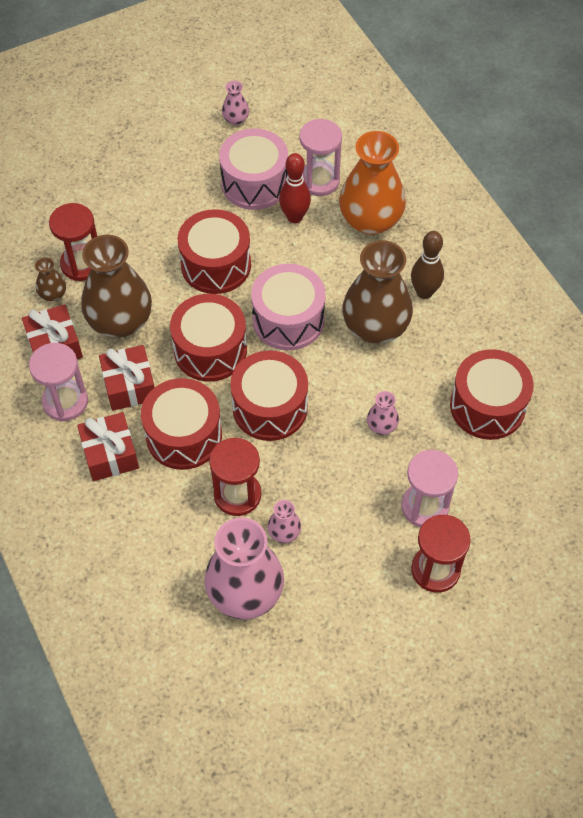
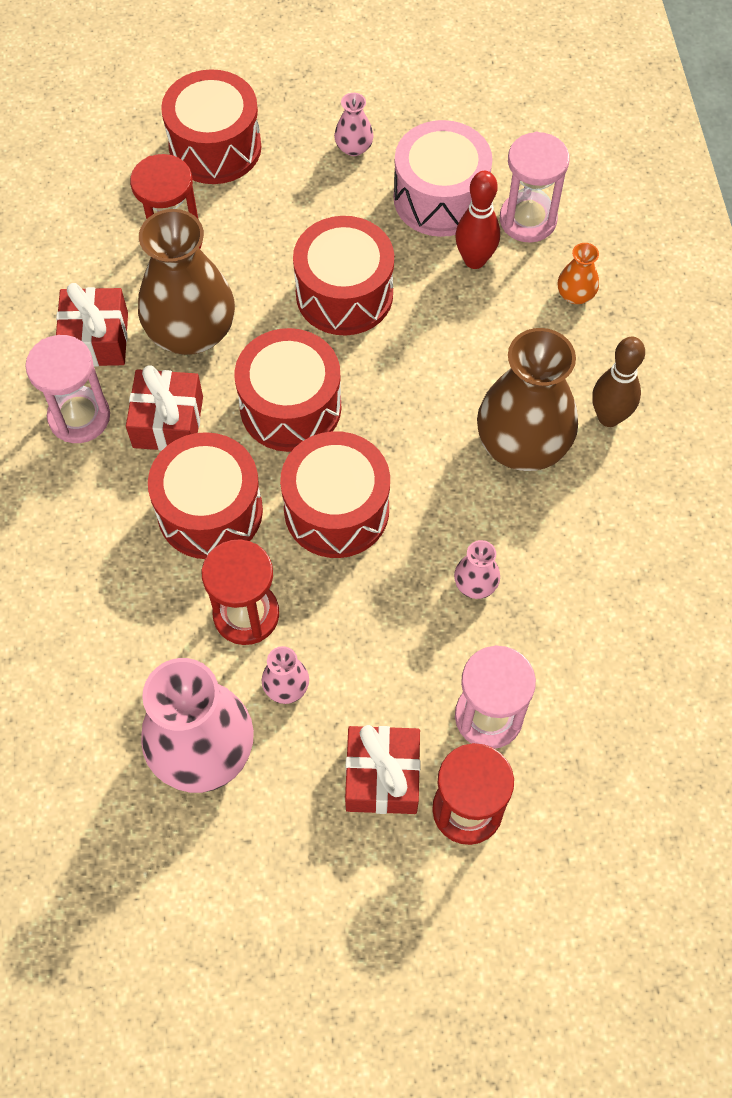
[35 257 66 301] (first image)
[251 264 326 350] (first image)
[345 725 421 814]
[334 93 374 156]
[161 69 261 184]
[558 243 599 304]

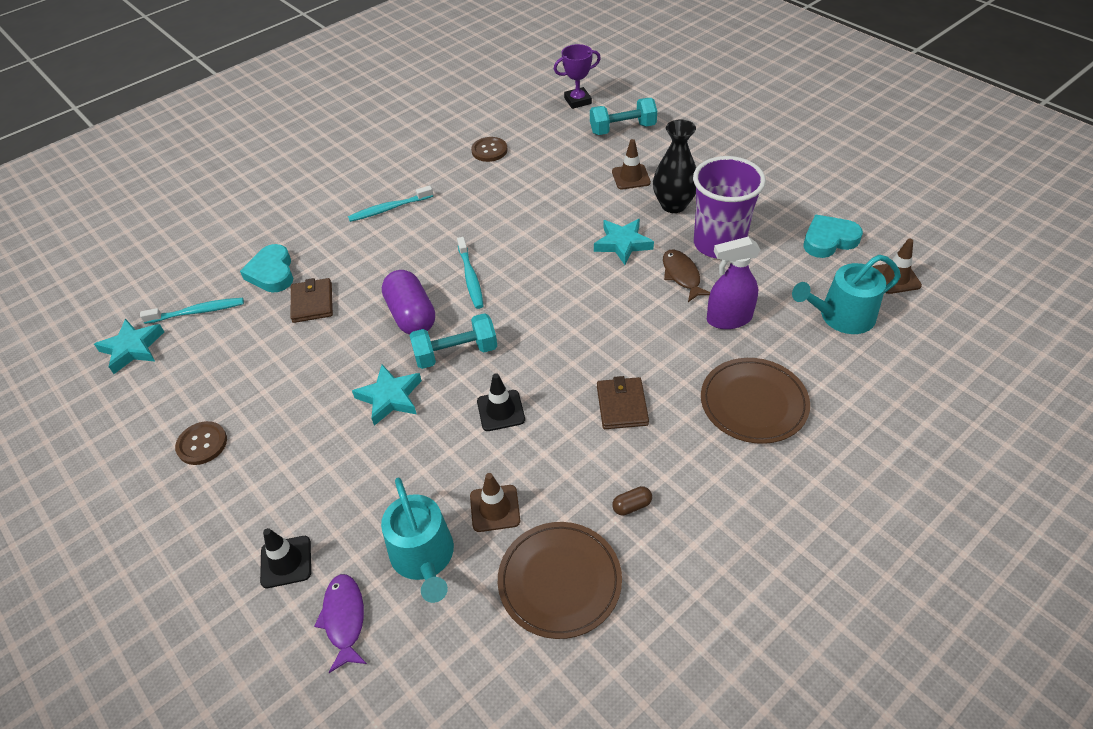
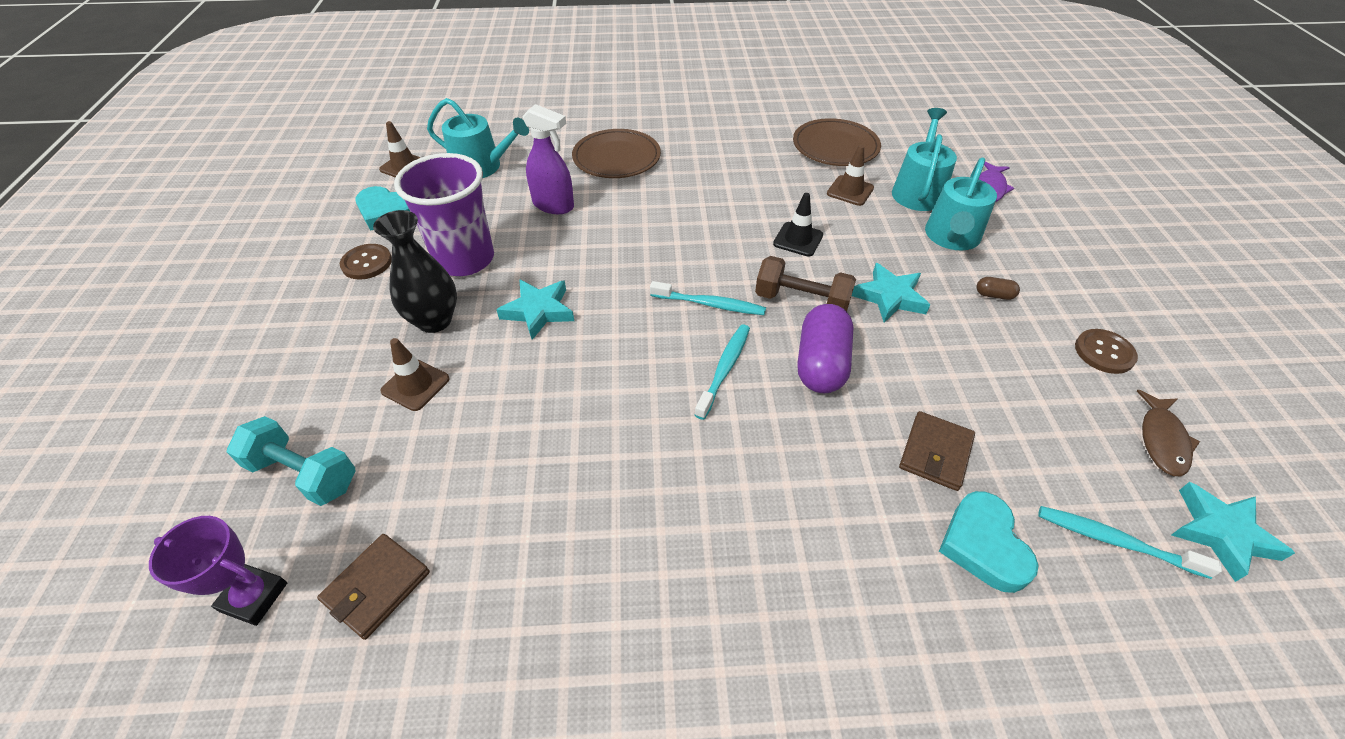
[260 528 311 588] (first image)
[925 157 997 251]
[650 281 766 315]
[340 244 392 280]
[317 534 430 640]
[976 277 1020 300]
[1137 390 1200 476]
[755 256 856 312]
[939 491 1039 593]

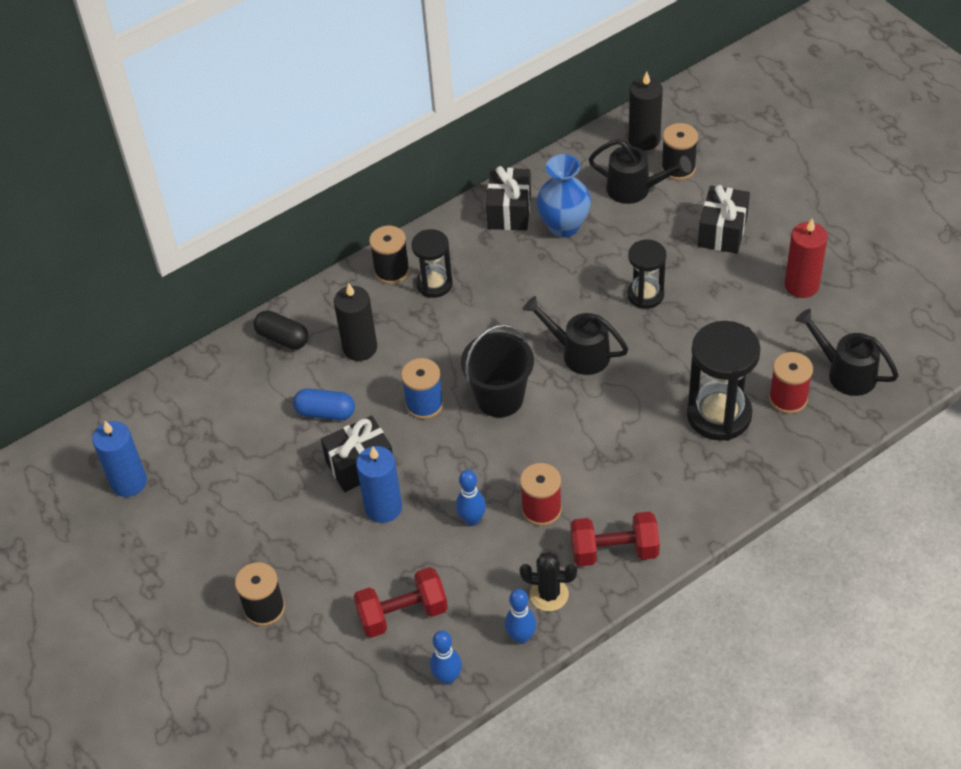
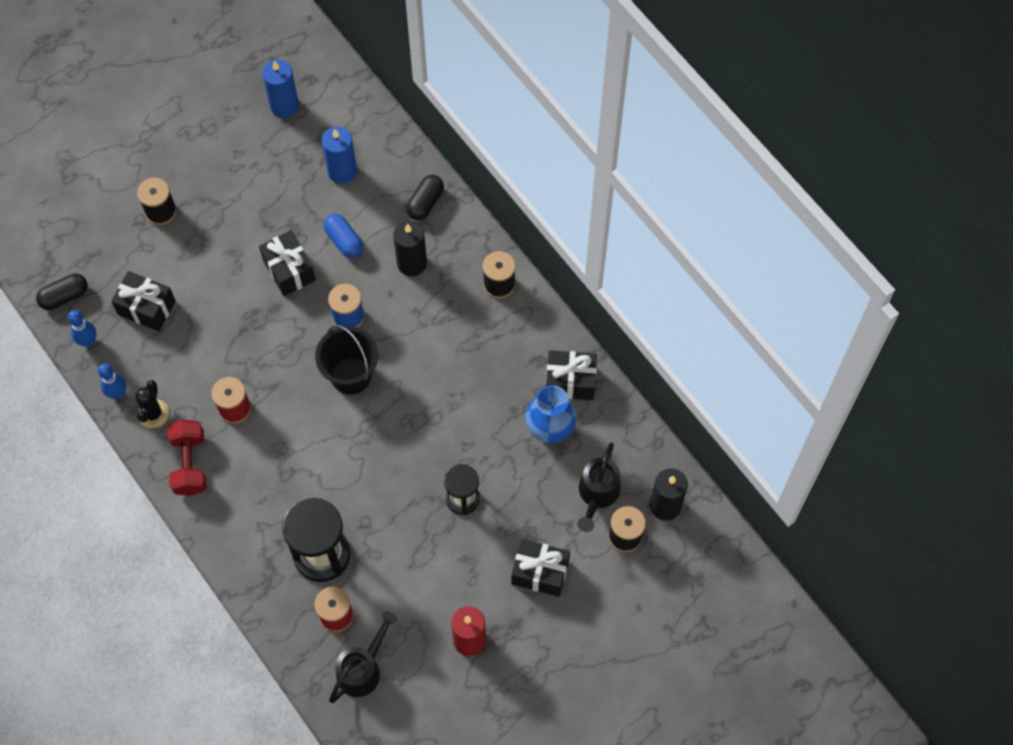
[411 229 453 298] (first image)
[456 470 486 526] (first image)
[523 296 629 375] (first image)
[36 274 87 310]
[322 126 357 184]
[111 271 176 331]
[324 214 363 258]

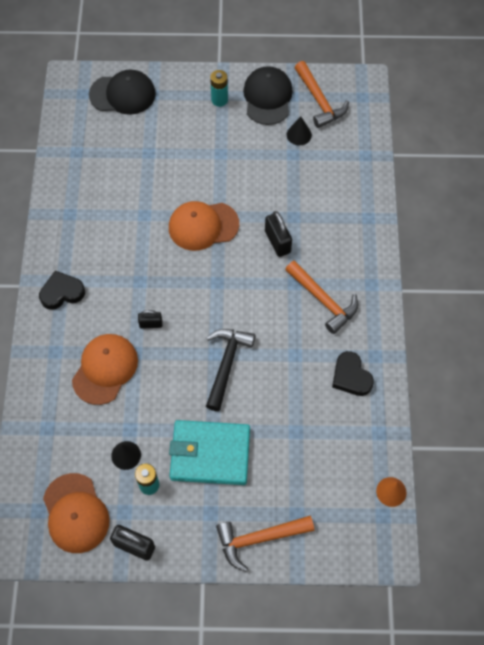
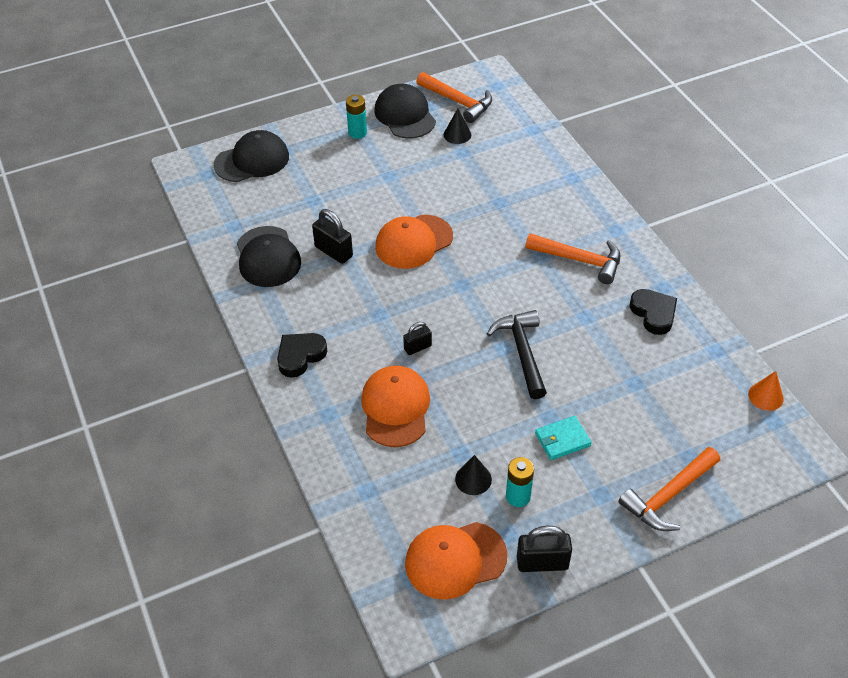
[237 226 301 287]
[312 209 353 264]
[405 522 507 600]
[630 289 677 335]
[535 416 592 460]

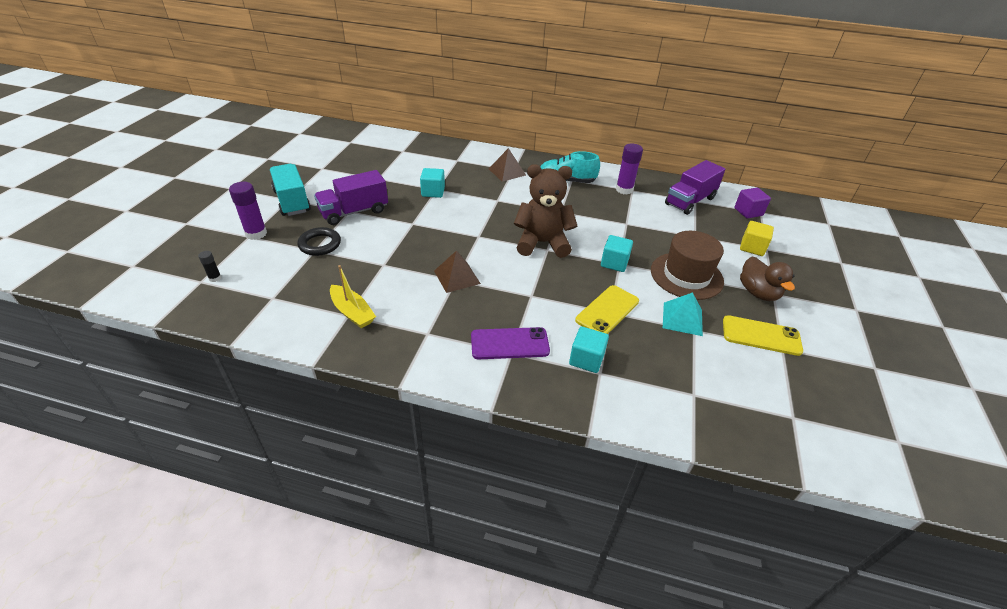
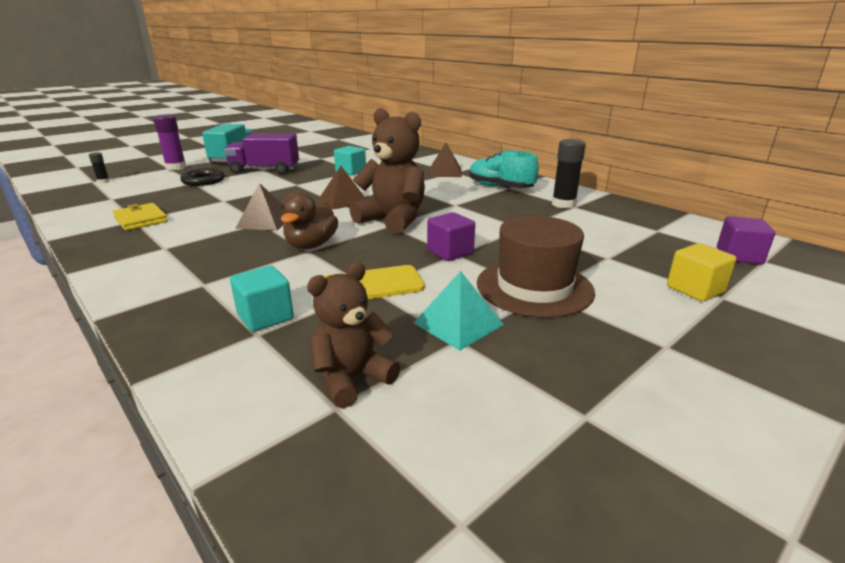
[471 327 550 359] (first image)
[665 160 725 215] (first image)
[723 315 803 356] (first image)
[307 262 400 408]
[319 166 366 209]
[281 191 338 249]
[113 203 168 231]
[427 212 475 261]
[552 139 586 209]

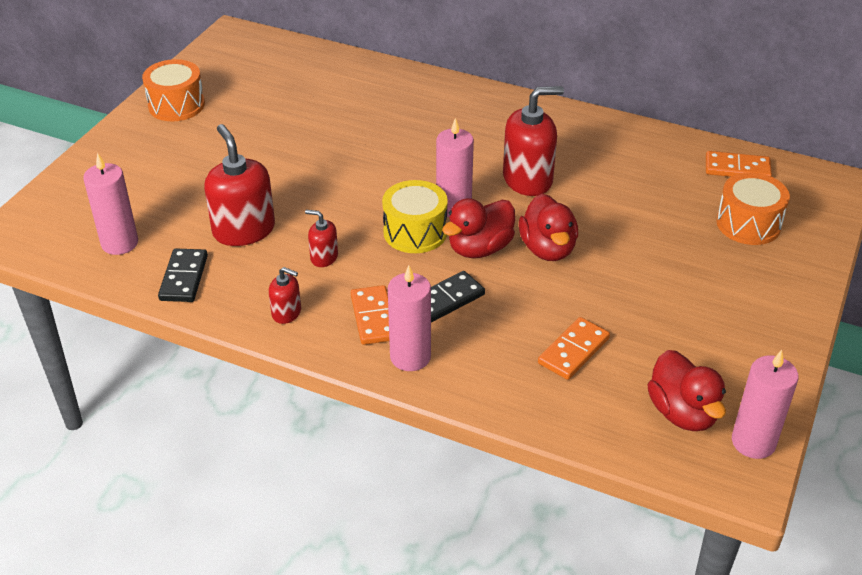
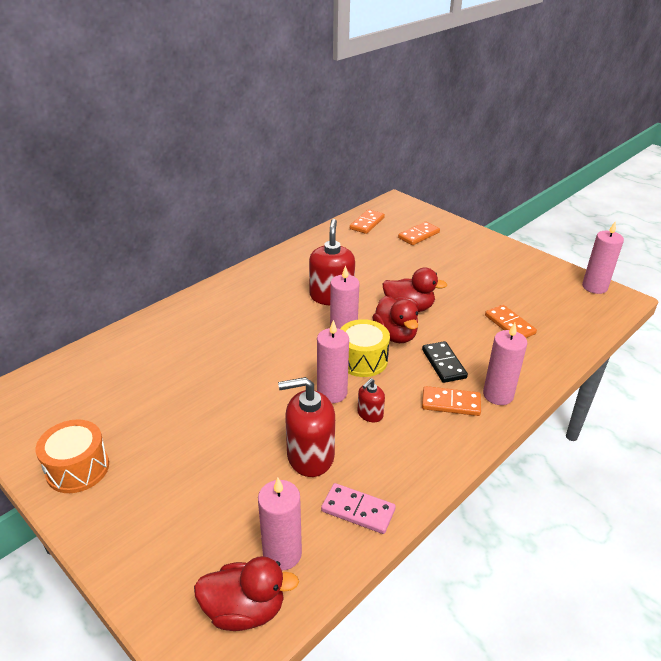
[269 267 301 324] (first image)
[317 320 349 403]
[194 556 299 631]
[398 222 440 245]
[321 483 396 534]

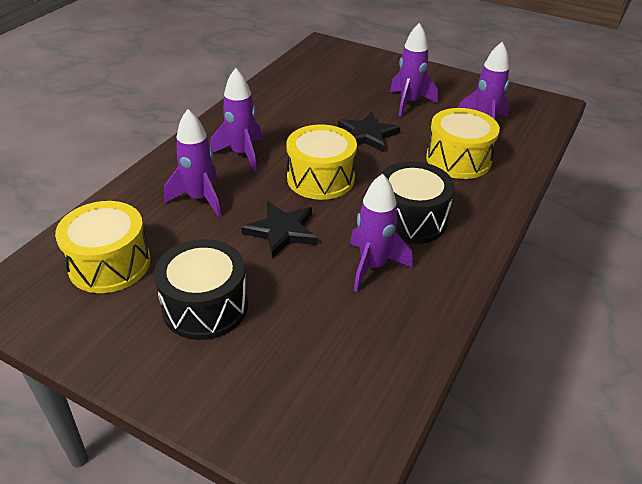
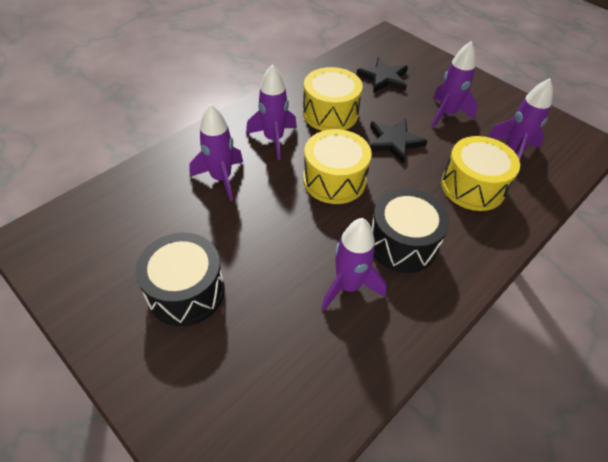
[303 67 363 131]
[356 57 408 93]

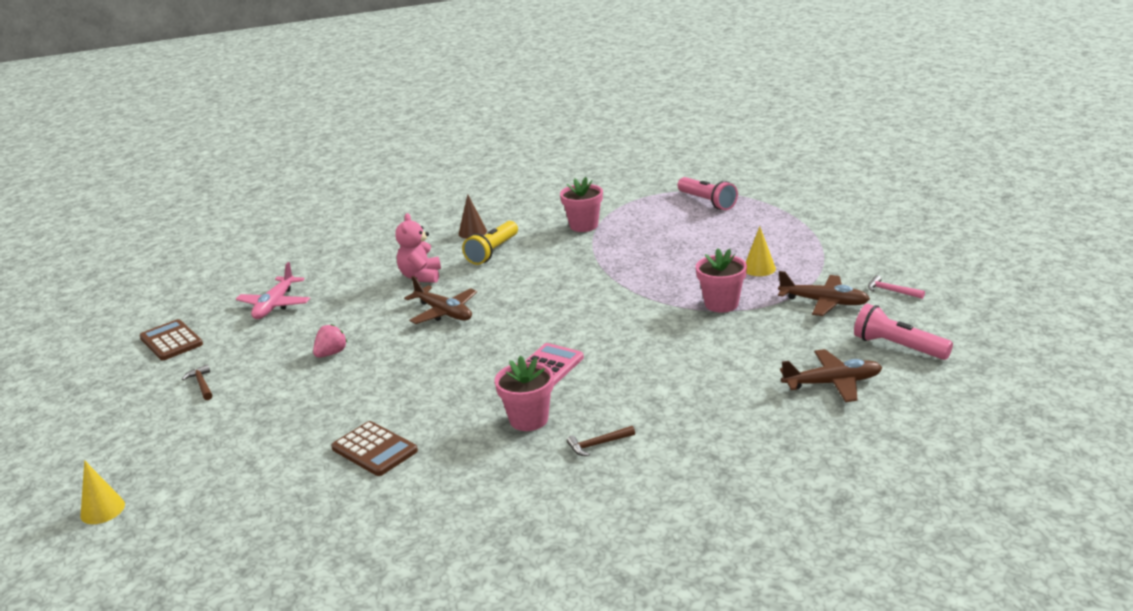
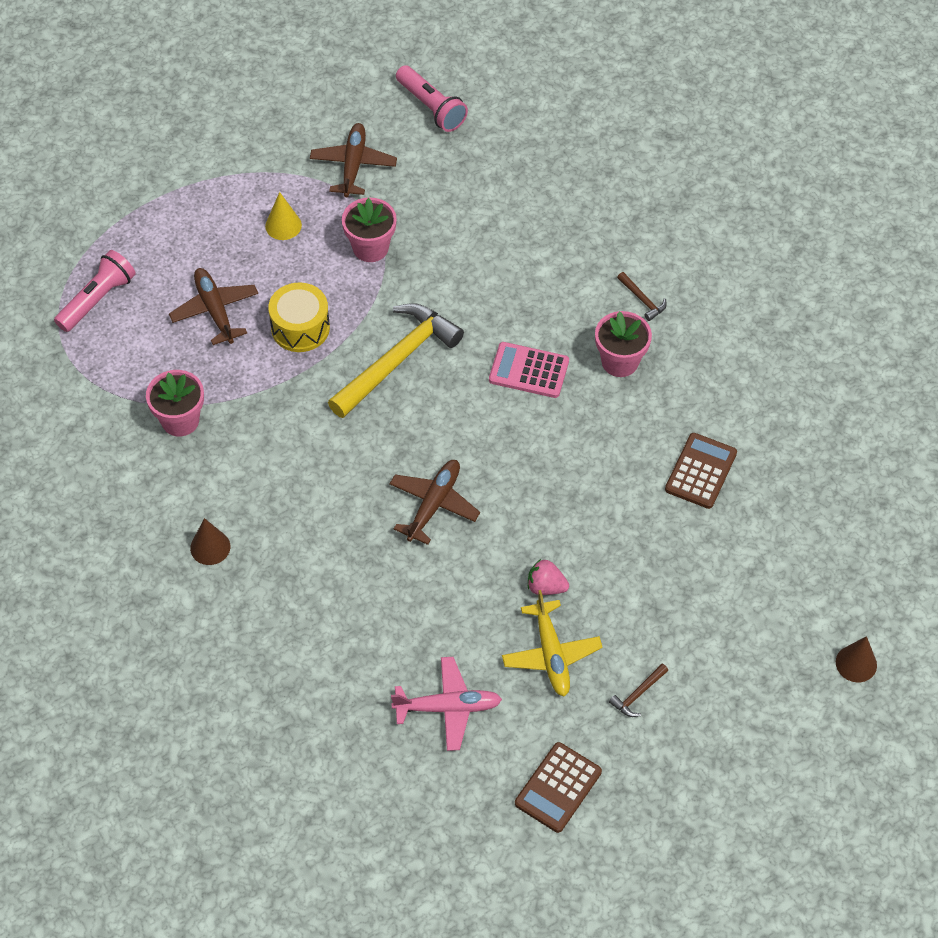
[395 213 441 283] (first image)
[462 221 518 265] (first image)
[868 275 925 299] (first image)
[268 283 330 352]
[328 303 464 418]
[502 590 603 697]
[169 268 258 345]
[836 636 877 682]
[396 65 468 132]

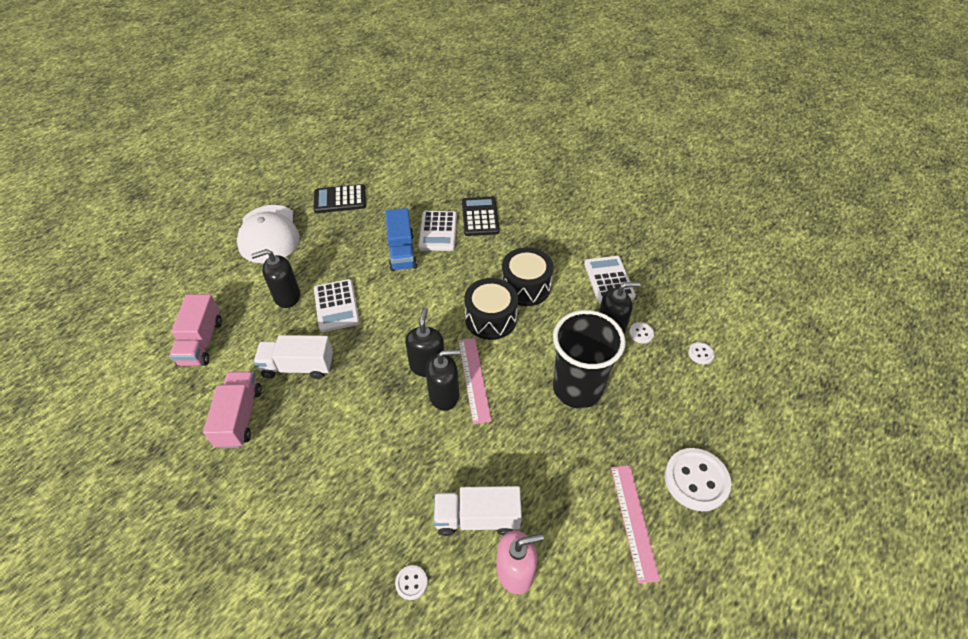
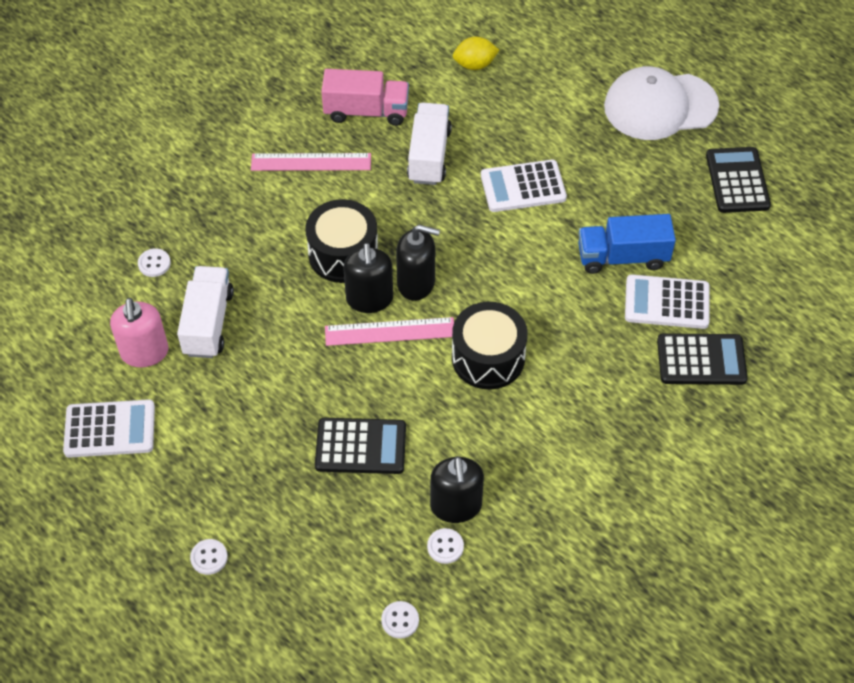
[251 249 300 308] (first image)
[306 199 378 283]
[63 399 155 458]
[251 153 371 171]
[453 36 499 70]
[315 418 406 474]
[190 539 228 575]

